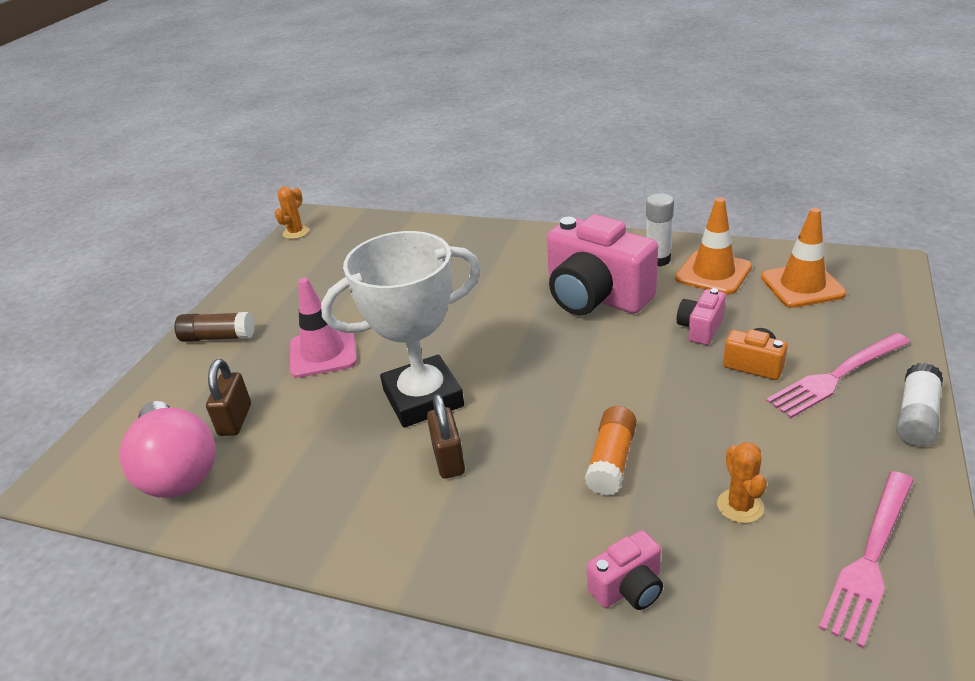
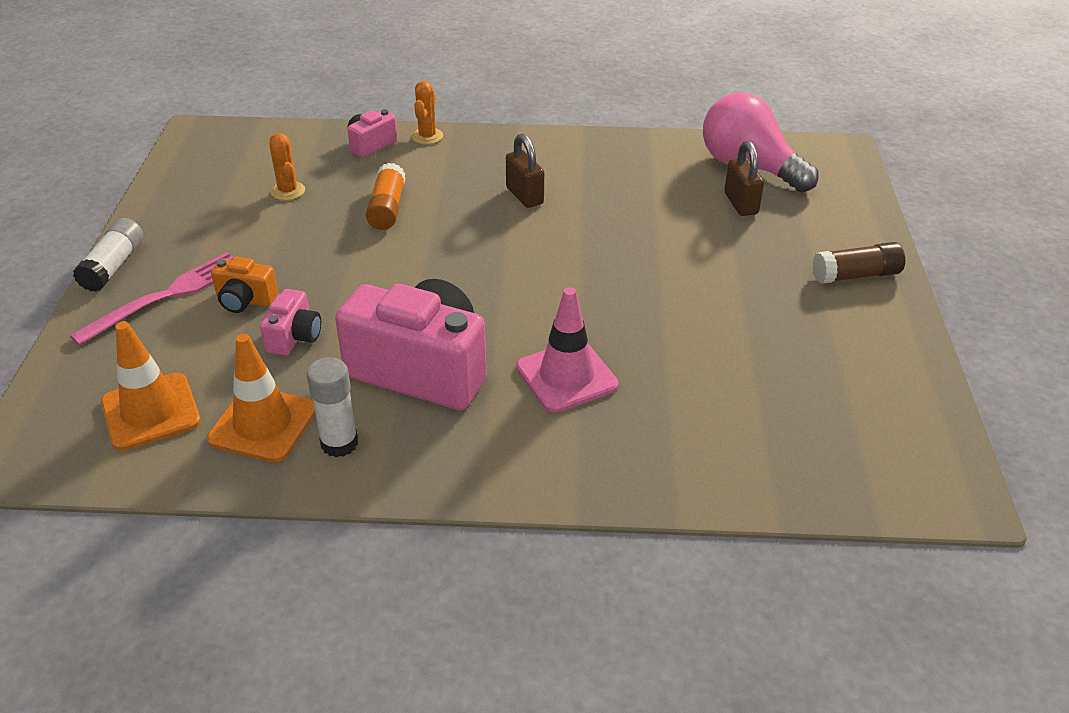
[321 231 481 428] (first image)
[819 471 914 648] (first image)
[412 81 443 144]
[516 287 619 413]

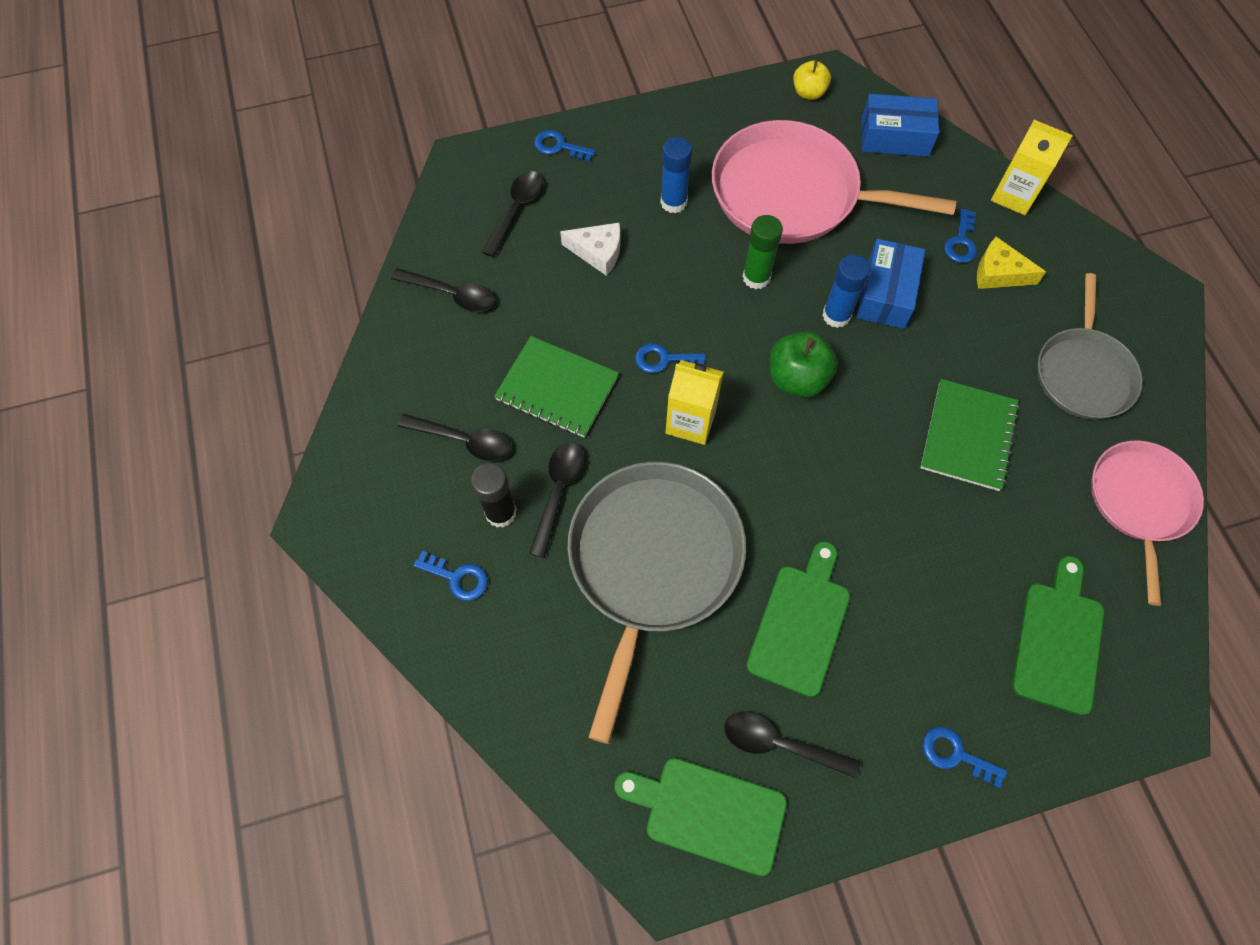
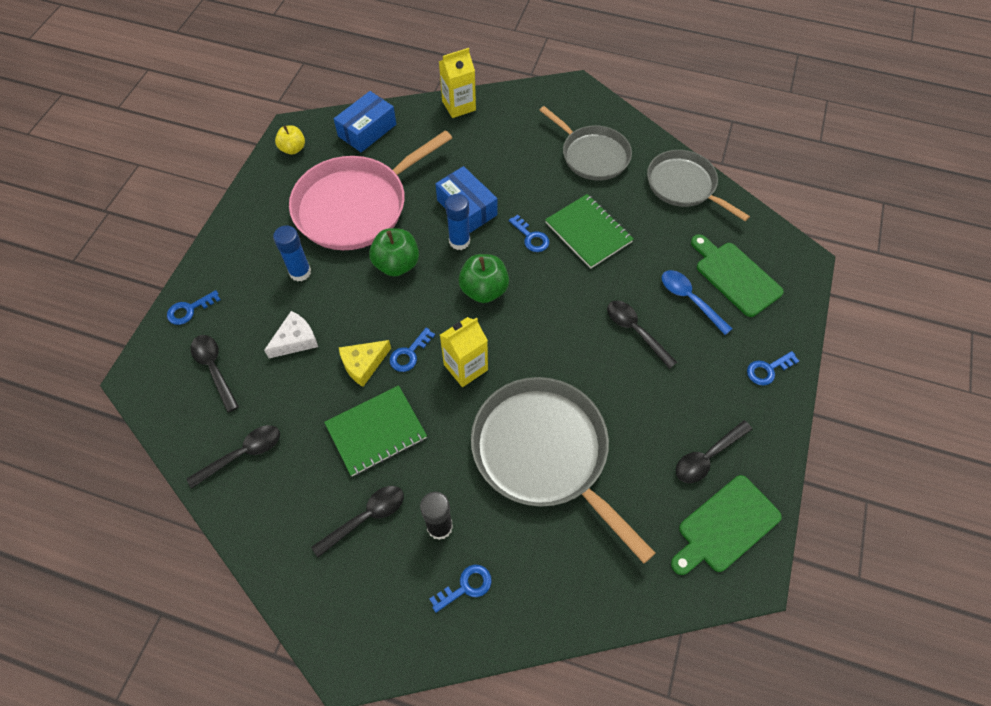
[746 541 850 697] (first image)
[662 270 732 335]
[607 301 677 369]
[509 215 549 252]
[339 340 391 387]
[369 228 419 277]
[647 150 750 221]

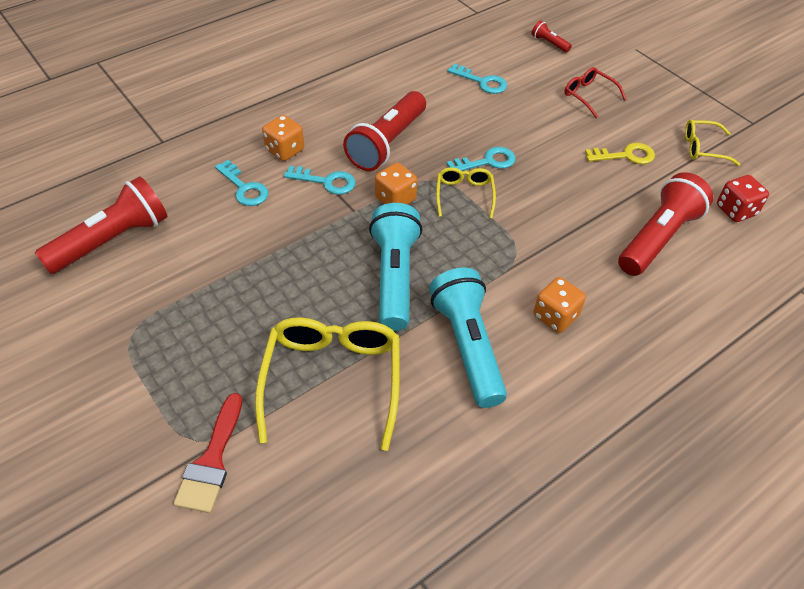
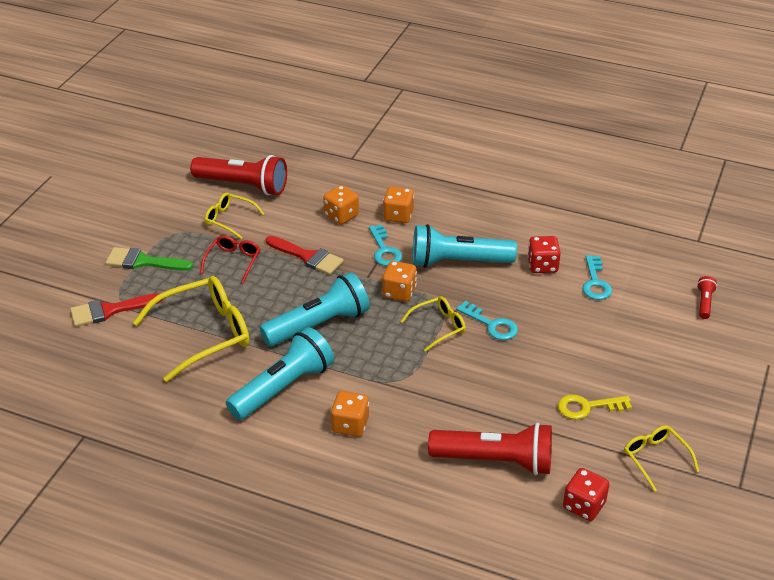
[106 247 193 271]
[205 193 264 239]
[266 236 344 275]
[527 236 561 273]
[200 235 260 283]
[323 185 359 224]
[412 224 517 268]
[558 394 632 420]

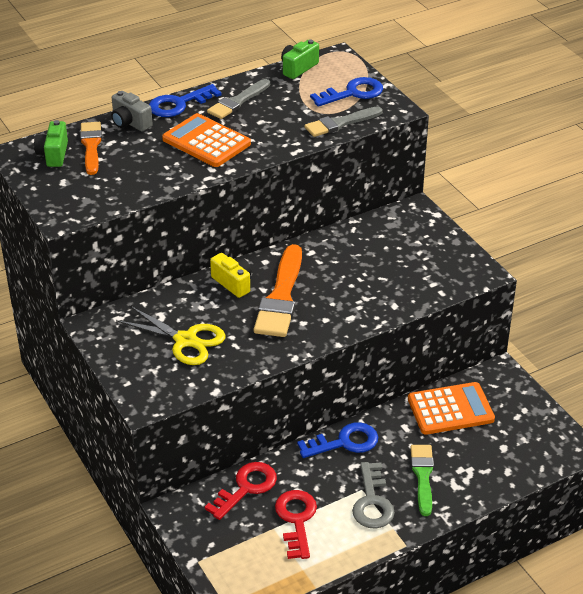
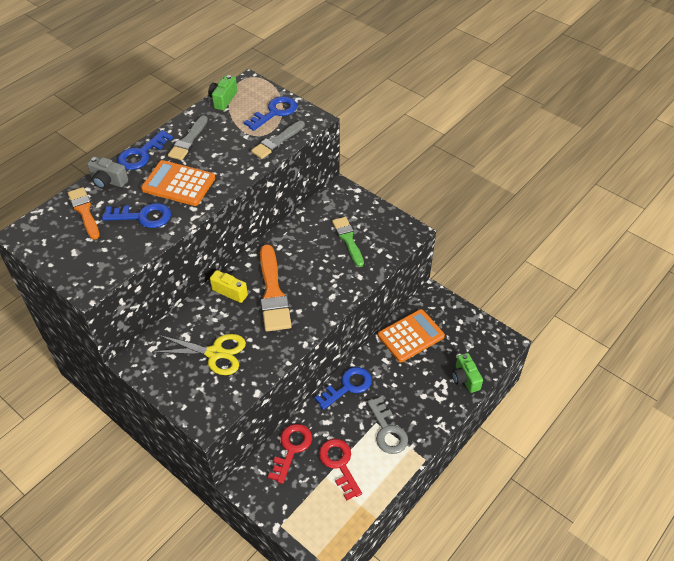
[102 203 171 228]
[452 353 483 393]
[332 217 364 267]

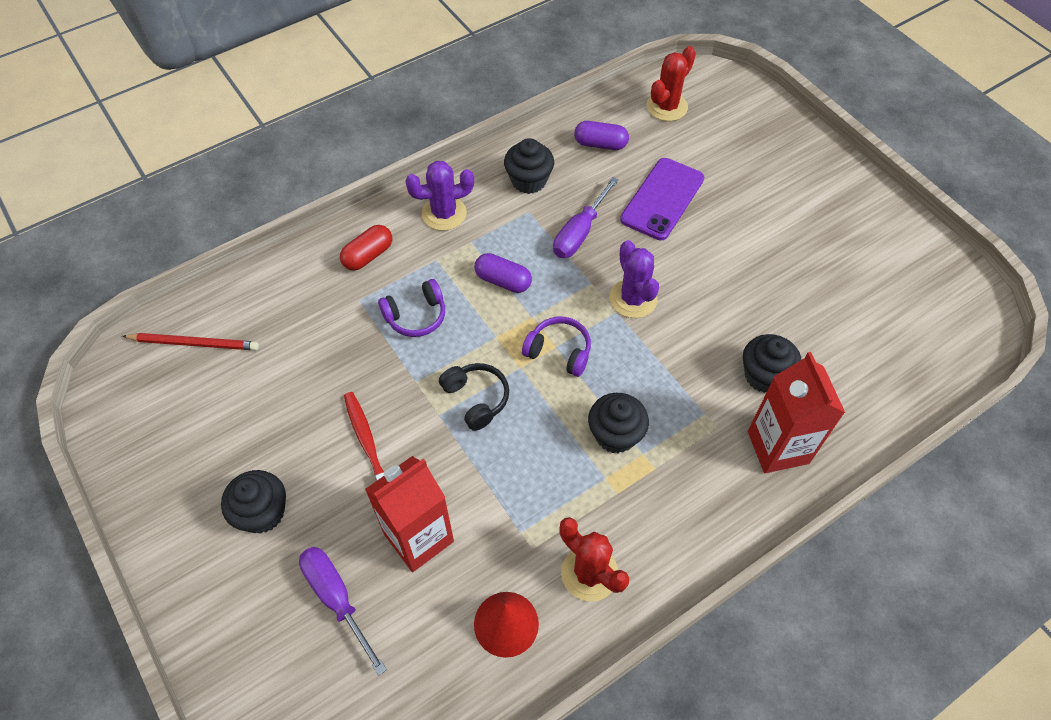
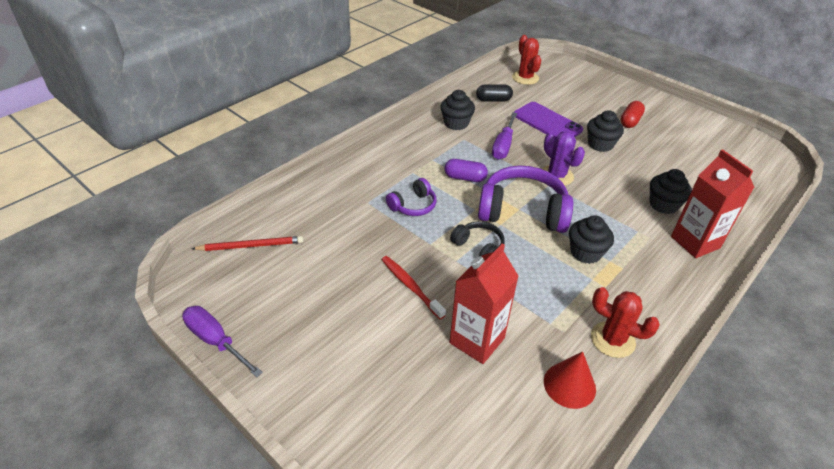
[405 161 474 231] (first image)
[587 110 624 152]
[182 306 263 377]
[621 101 645 128]
[476 84 513 102]
[514 102 583 138]
[512 35 541 85]
[478 165 573 233]

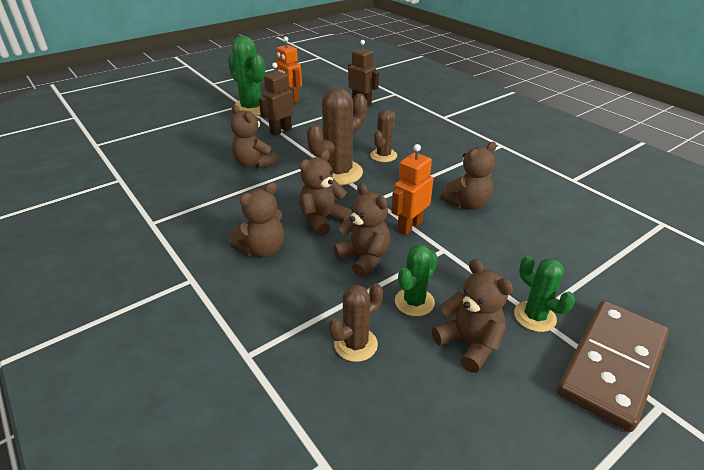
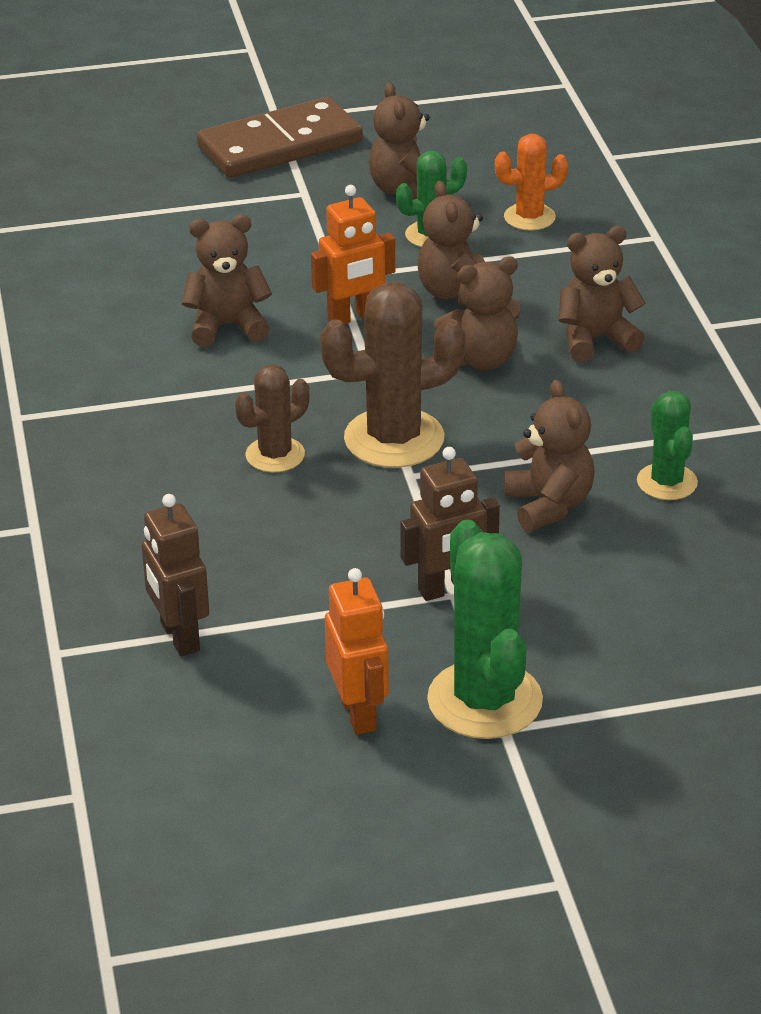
[637 391 698 500]
[495 134 568 231]

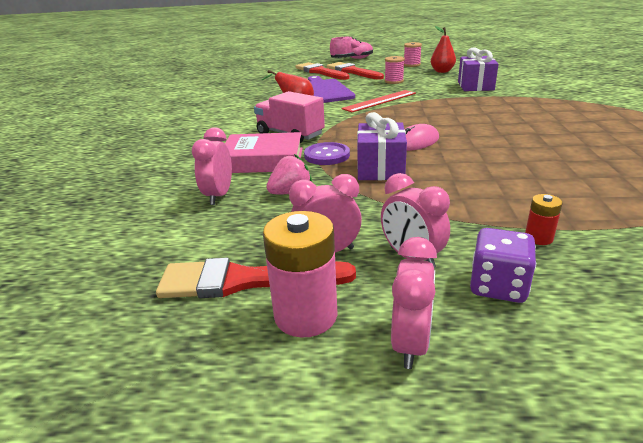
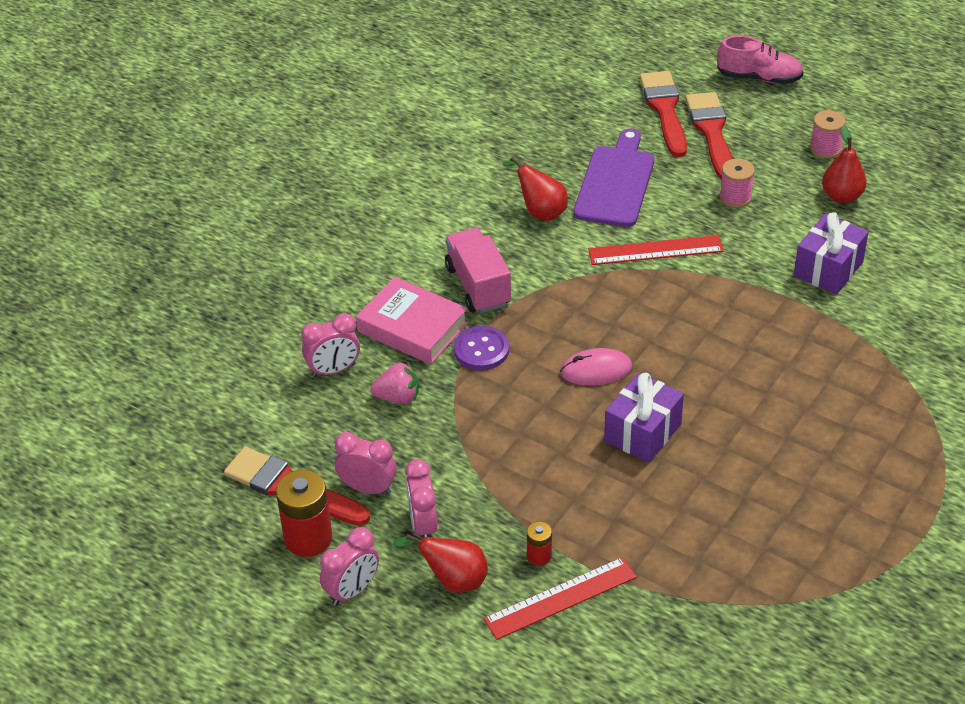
[484 557 637 640]
[604 372 684 463]
[393 534 488 593]
[276 470 332 557]
[301 313 360 377]

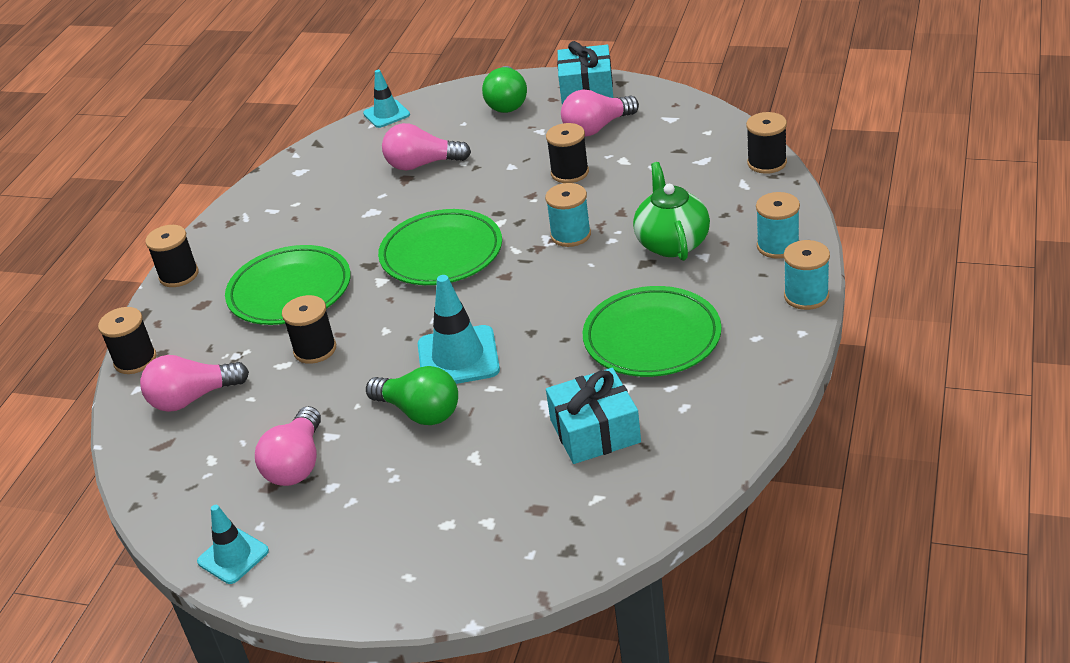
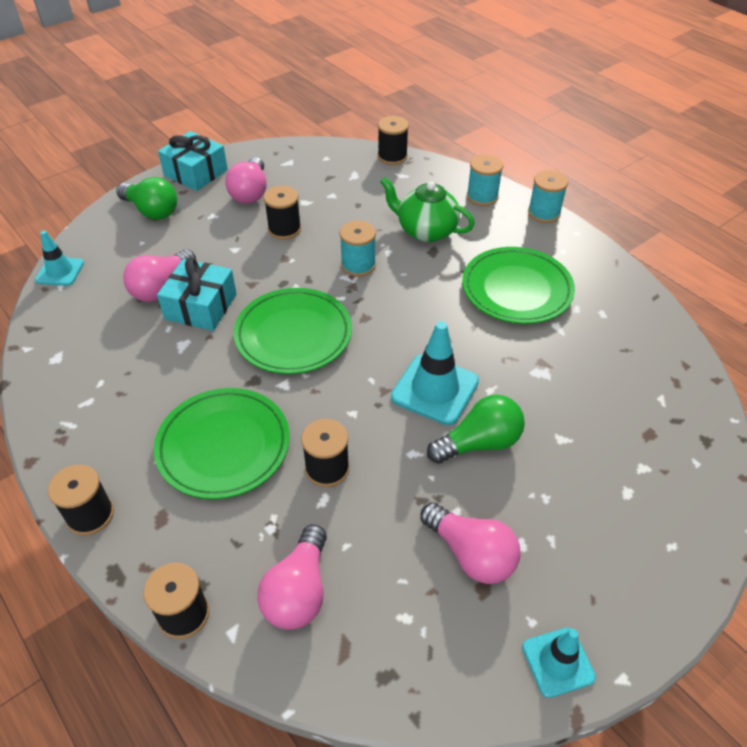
[157 258 237 331]

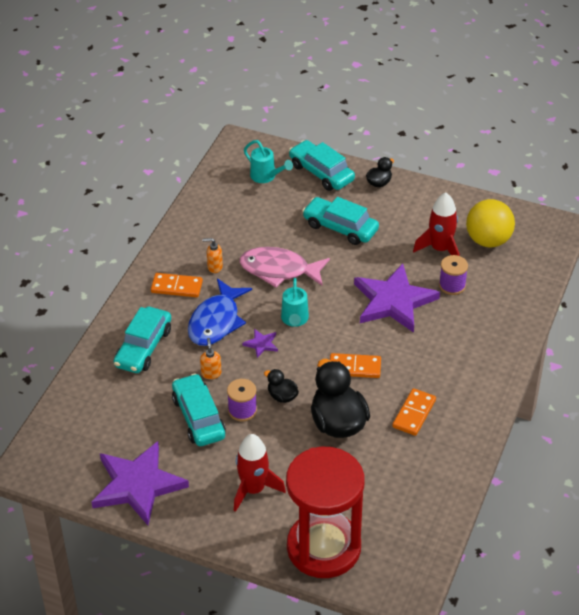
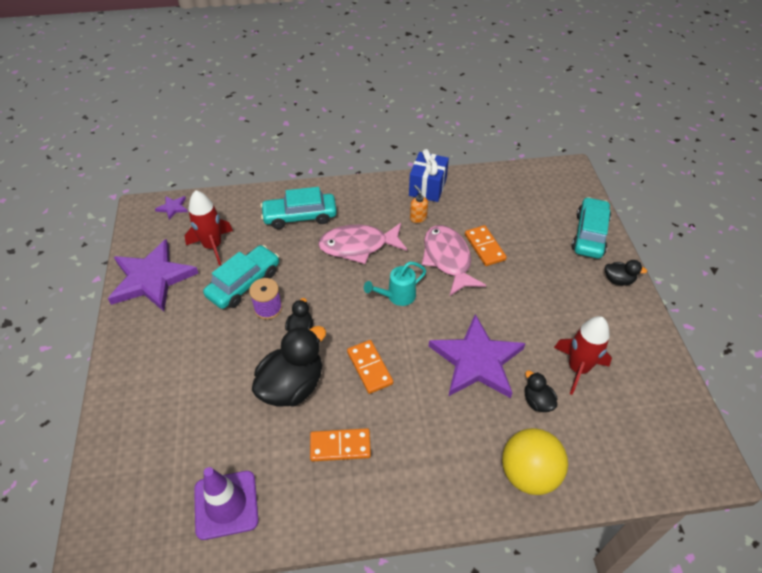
[200 338 221 379] (first image)
[244 140 293 183] (first image)
[286 447 364 578] (first image)
[302 197 379 245] (first image)
[194 467 259 540]
[409 149 449 202]
[465 225 507 266]
[185 190 233 266]
[155 196 188 220]
[502 428 568 495]
[525 371 557 412]
[318 223 407 264]

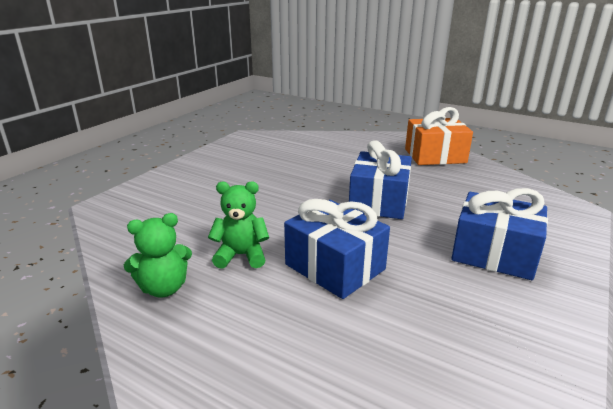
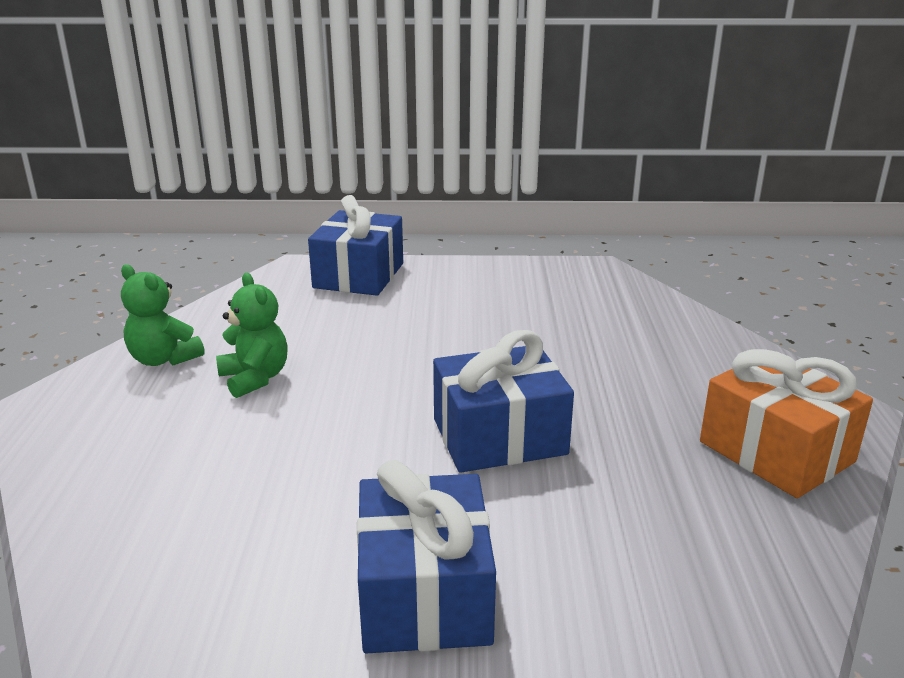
[308 195 403 296]

